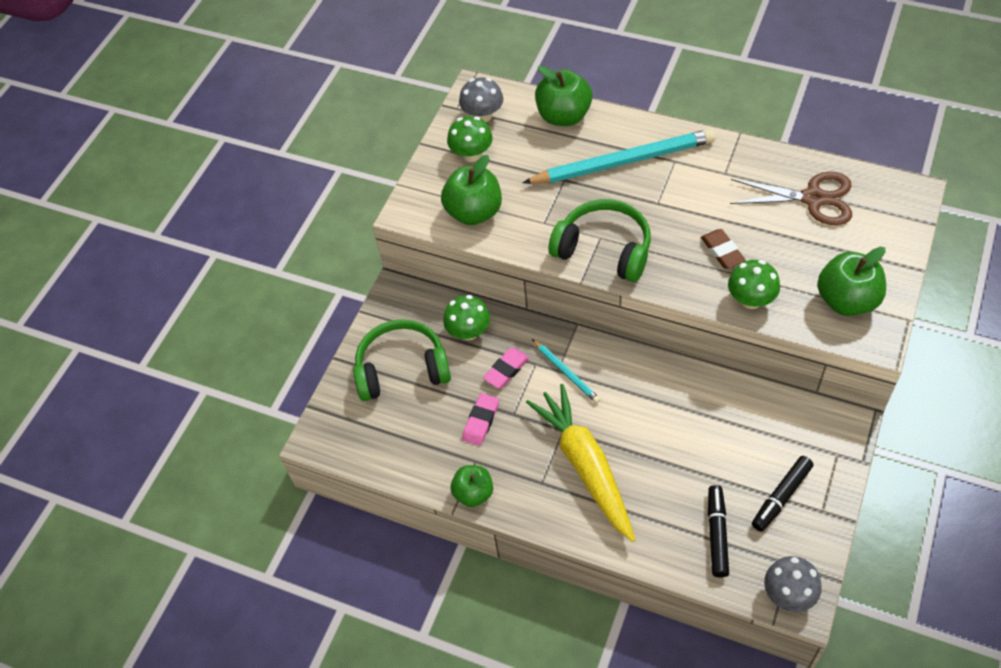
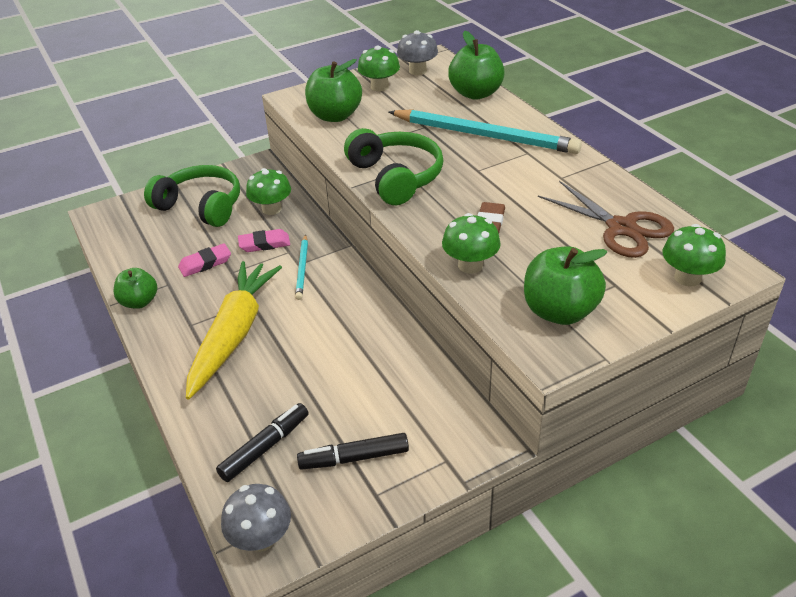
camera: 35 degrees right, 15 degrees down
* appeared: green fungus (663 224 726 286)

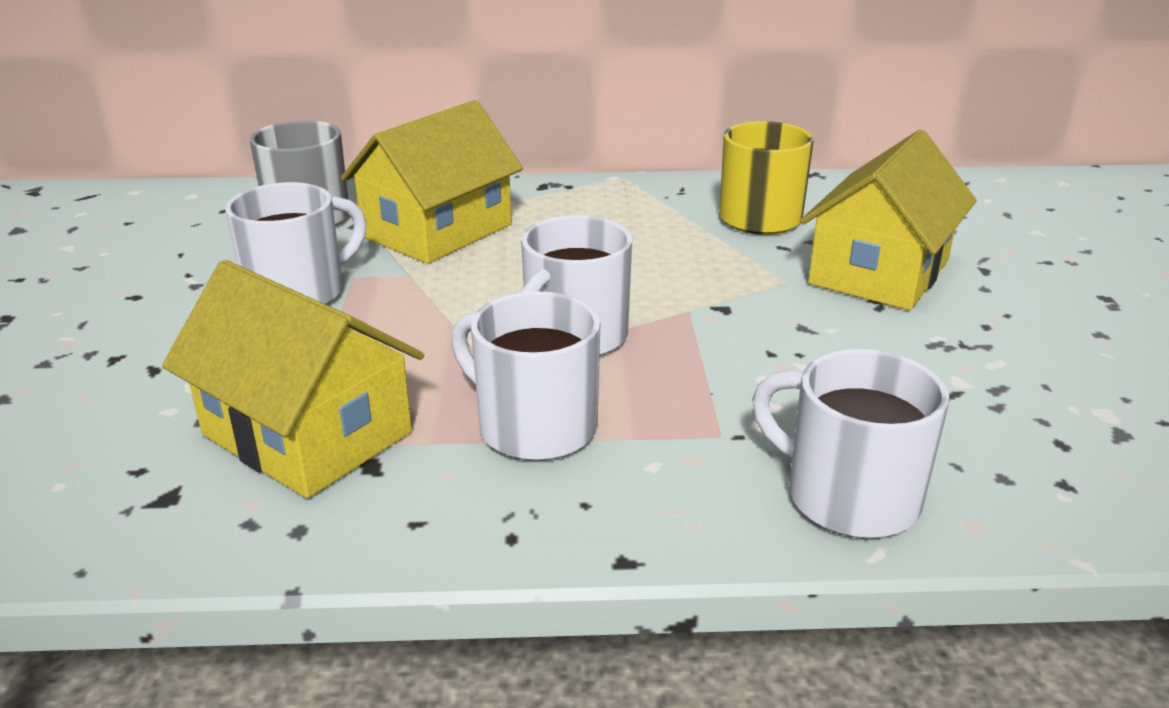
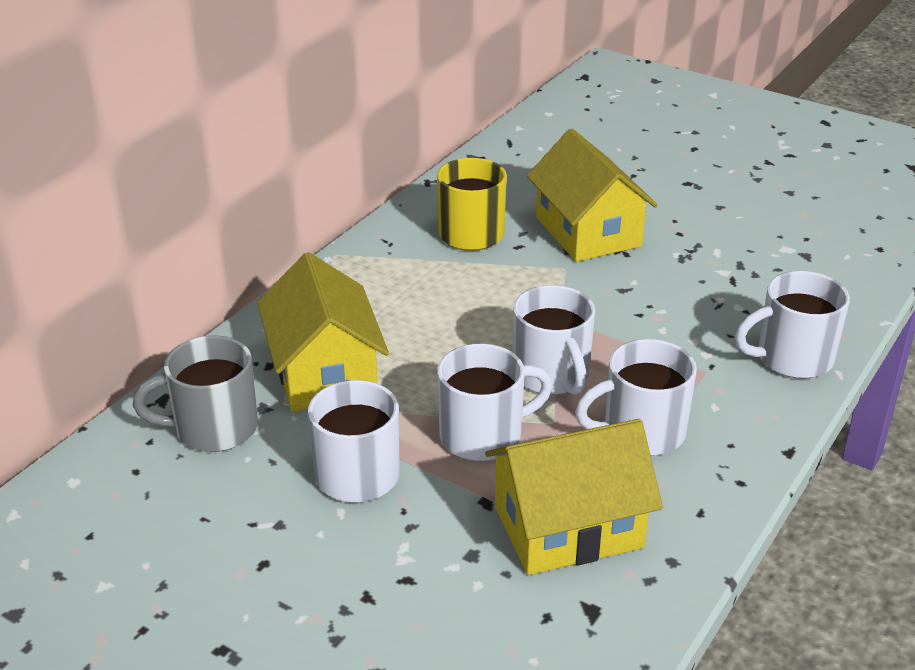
camera: 55 degrees left, 5 degrees up
* appeared: snow-white mug (437 344 553 461)

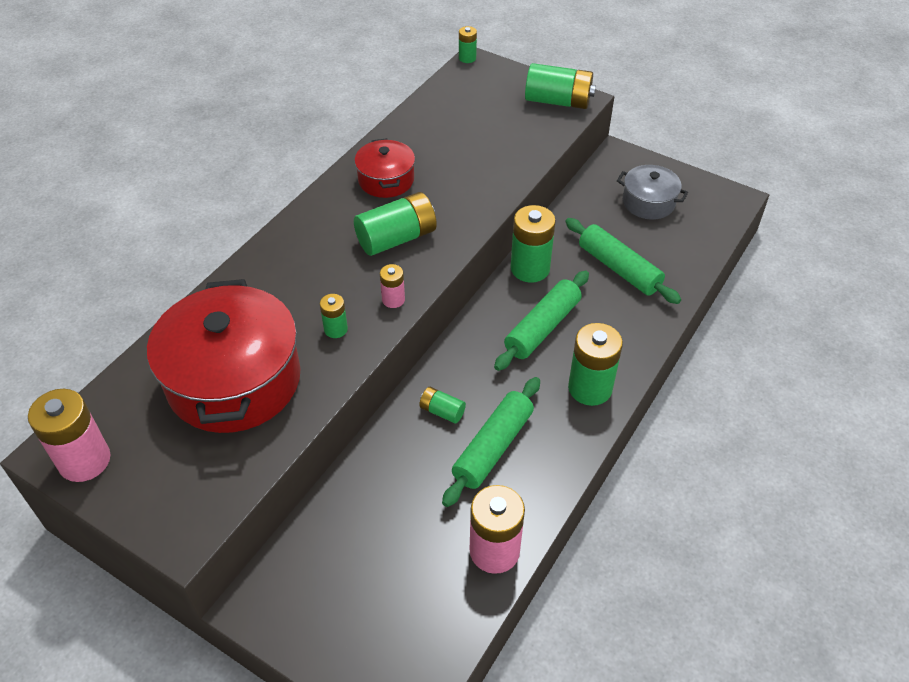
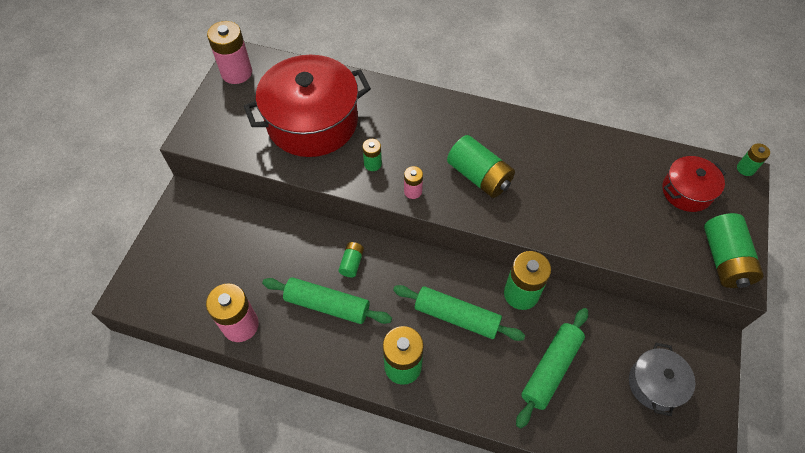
camera: 75 degrees right, 10 degrees up
* relocated: crimson stockpot (355 138 415 198) to (662 156 726 212)

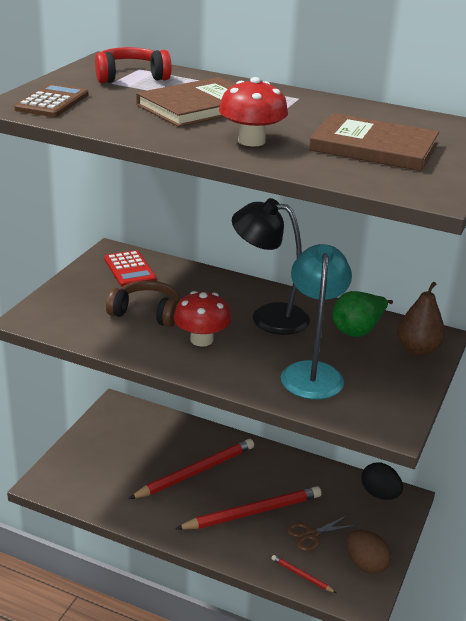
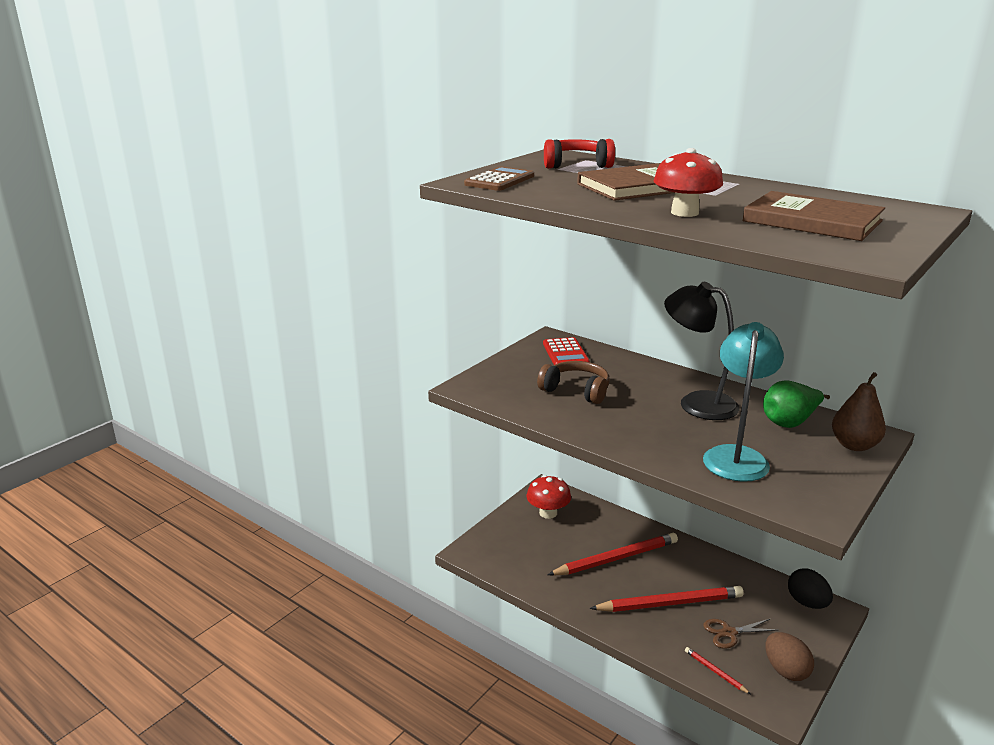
camera: 15 degrees right, 5 degrees down
* relocated: crimson fungus (173 291 232 347) to (527 475 571 519)

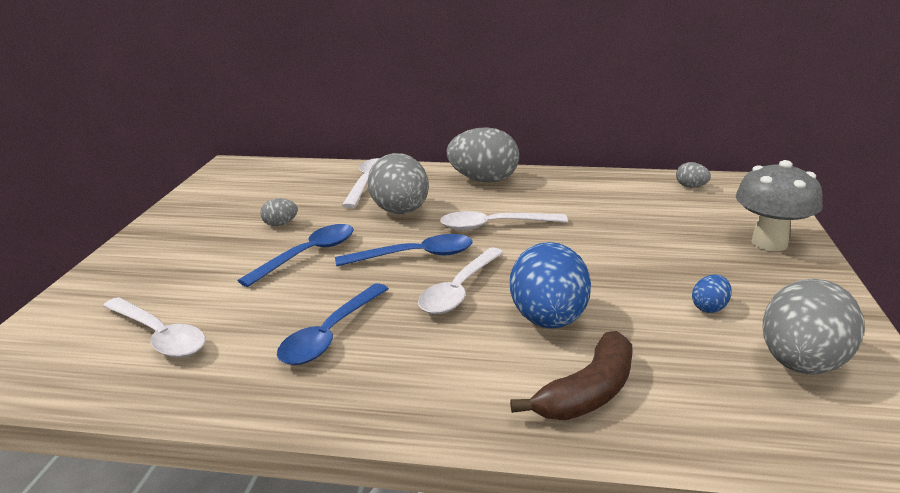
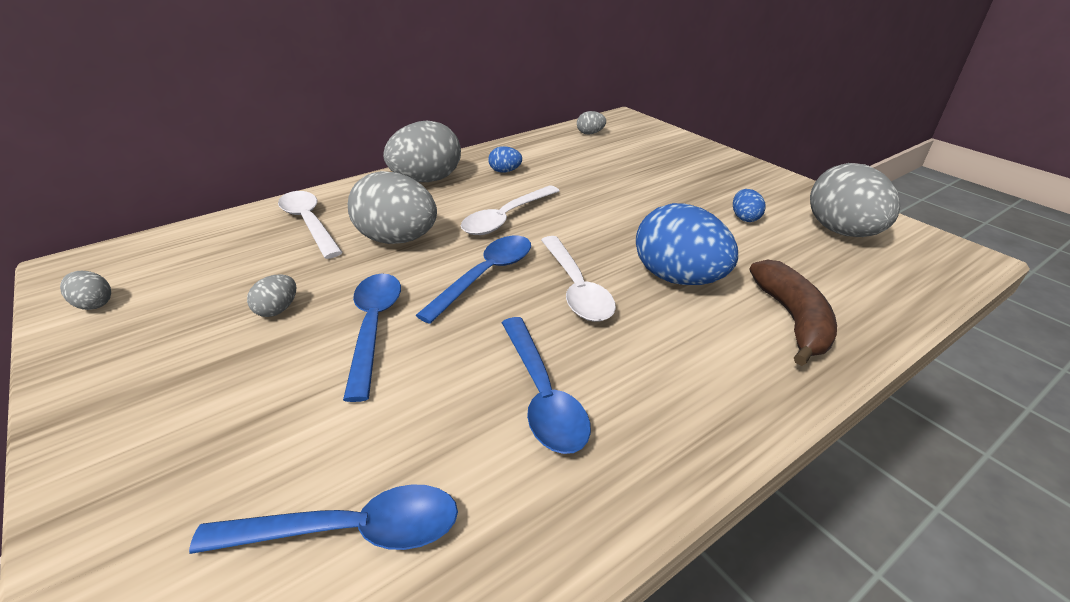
camera: 45 degrees left, 10 degrees up
* appeared: grey egg shape (60 271 111 310)
* colour: snow-white tablespoon (103 297 206 357) to royal blue tablespoon (189 484 458 554)
* appeared: royal blue egg shape (488 146 522 173)
* missing: grey fungus (736 160 823 251)

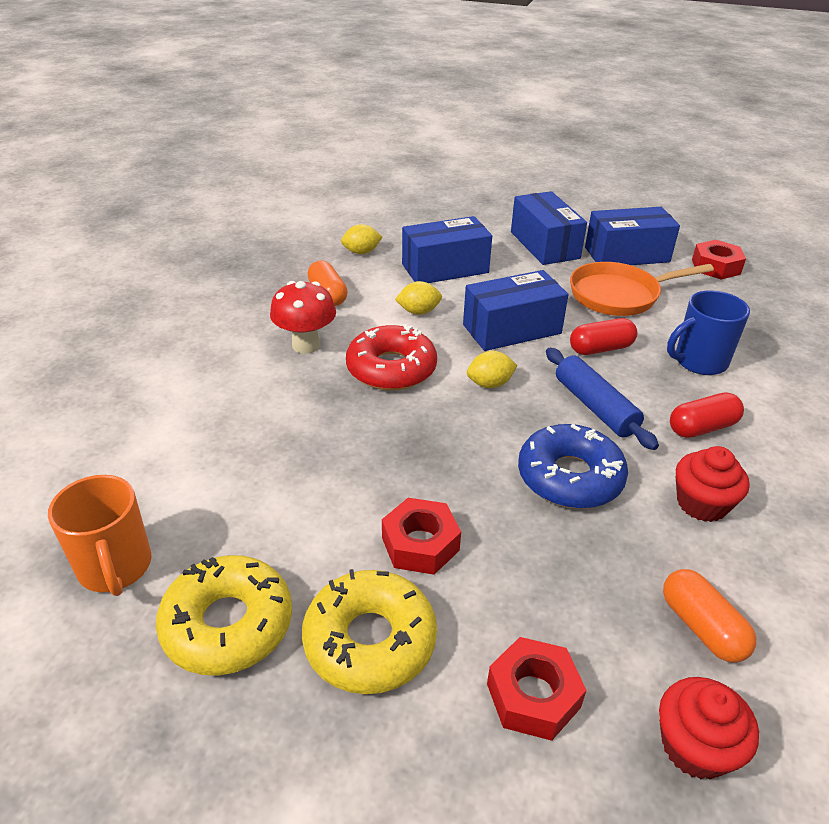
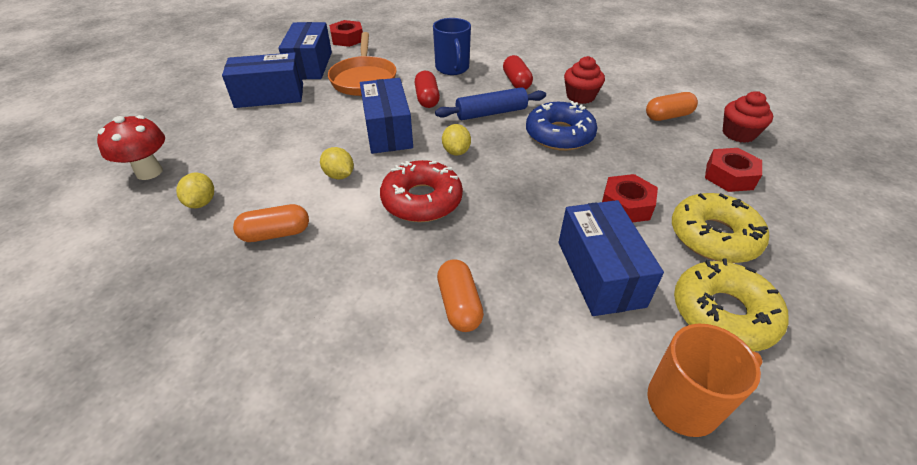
camera: 80 degrees left, 5 degrees up
* relocated: crimson fungus (270 281 336 354) to (97 115 165 180)
* spun: golden lemon (395 281 442 315) = (320 147 354 179) 45 degrees counterclockwise
* appeared: orange-coloured capsule (437 259 484 332)
* relocated: royal blue parcel (402 216 492 283) to (559 200 664 316)

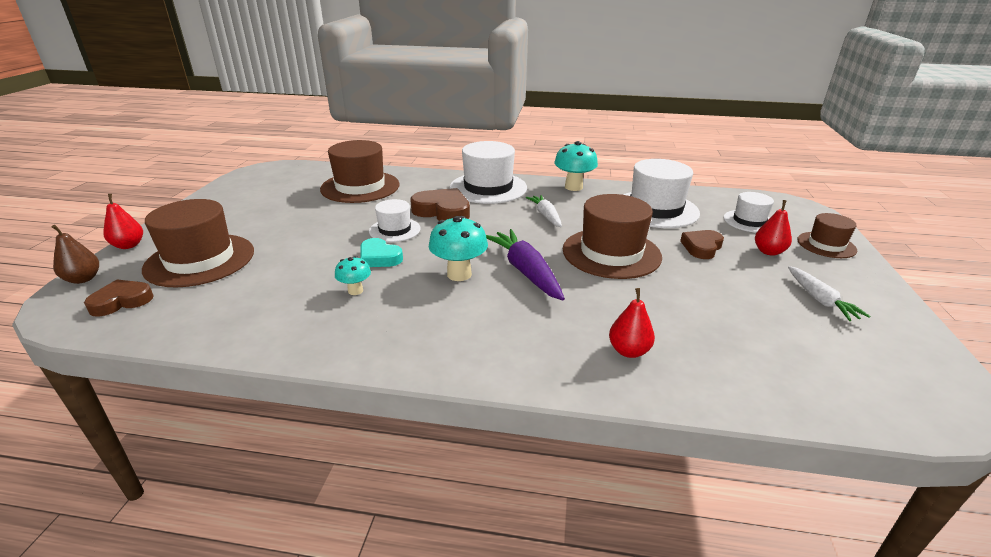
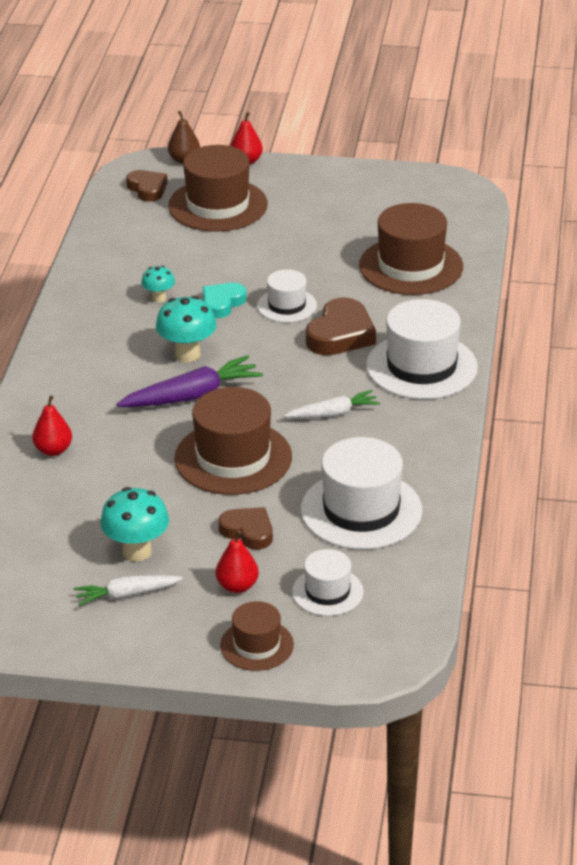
camera: 90 degrees right, 5 degrees up
* relocated: turquoise fungus (554 141 598 191) to (100 487 169 562)

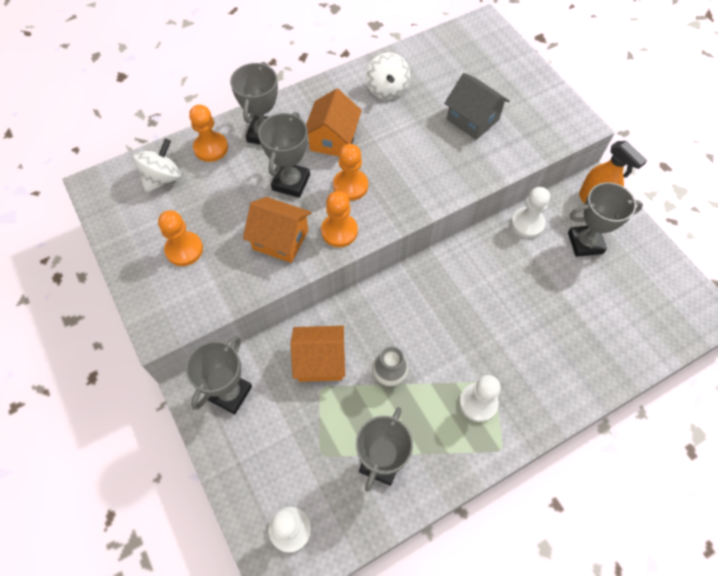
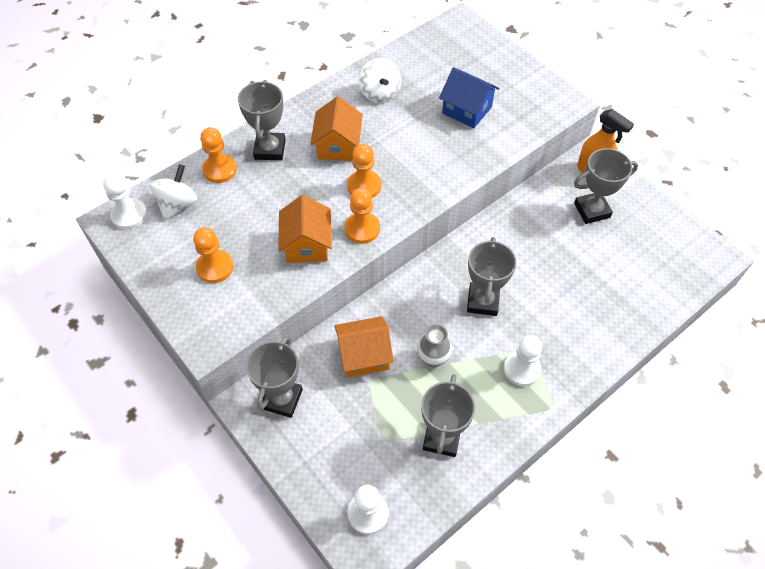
camera: 10 degrees left, 5 degrees down
* relocated: snow-white pawn (511 187 550 238) to (103 174 147 230)
* spun: orange-coloured cottage (243 197 312 263) = (278 195 332 263) 75 degrees clockwise
* colour: grey cottage (444 73 510 140) to royal blue cottage (439 67 499 128)
* relocated: grey trophy (258 112 310 198) to (467 237 516 316)

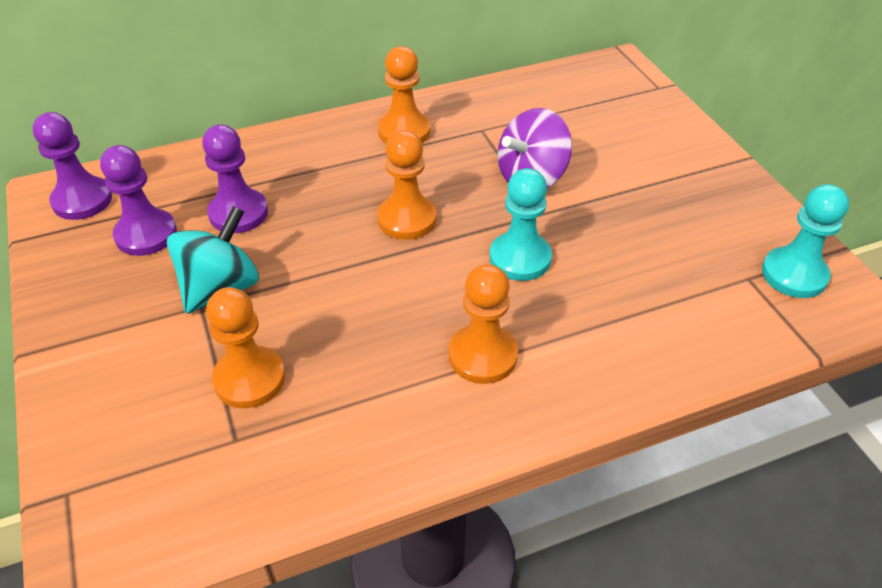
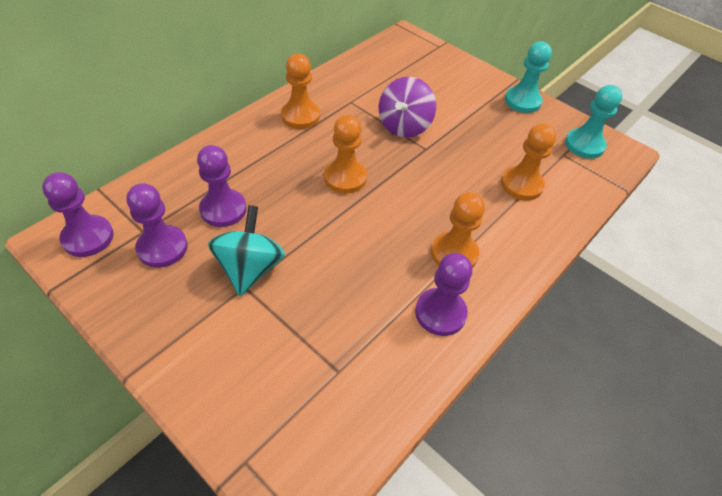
camera: 30 degrees left, 5 degrees up
* appeared: purple pawn (415 253 472 336)
* relocated: orange-coloured pawn (206 287 285 408) to (501 123 556 200)
* relocated: turquoise pawn (489 168 552 281) to (505 41 552 113)

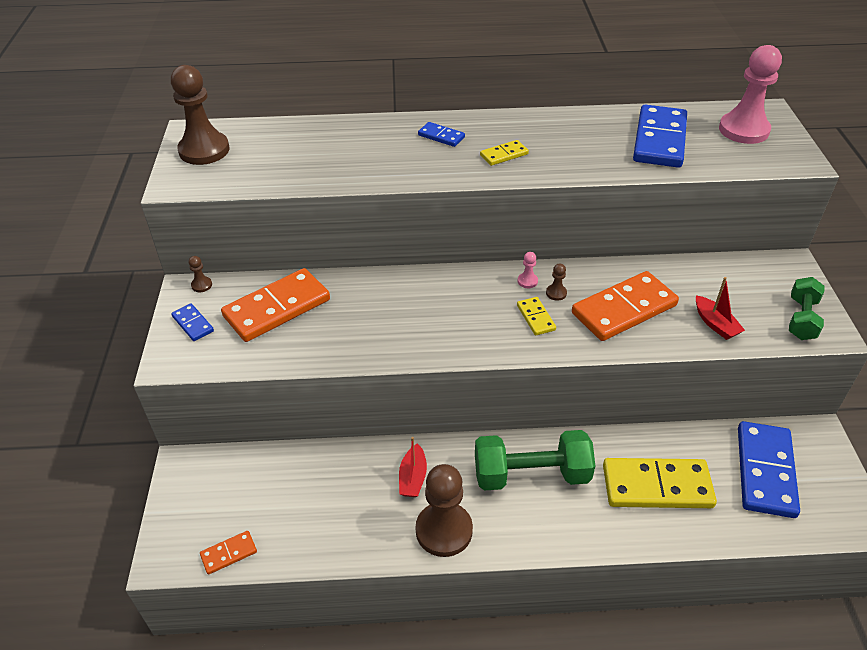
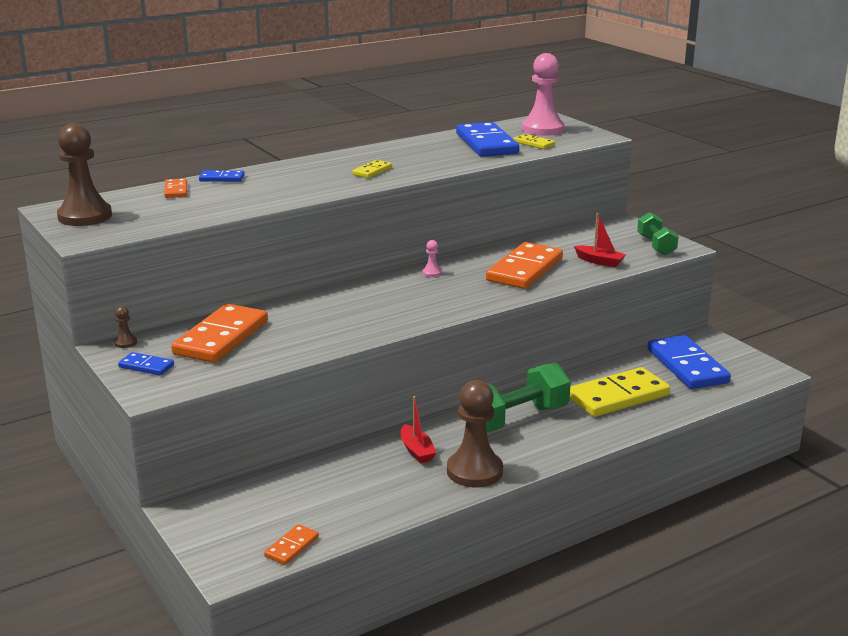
camera: 30 degrees left, 20 degrees down
* appeared: orange-coloured domino piece (164 178 187 198)
* relocated: royal blue domino piece (418 122 465 147) to (199 170 245 182)
* relocated: golden domino piece (517 297 556 335) to (514 134 555 149)
* missing: brown pawn (546 263 567 301)

